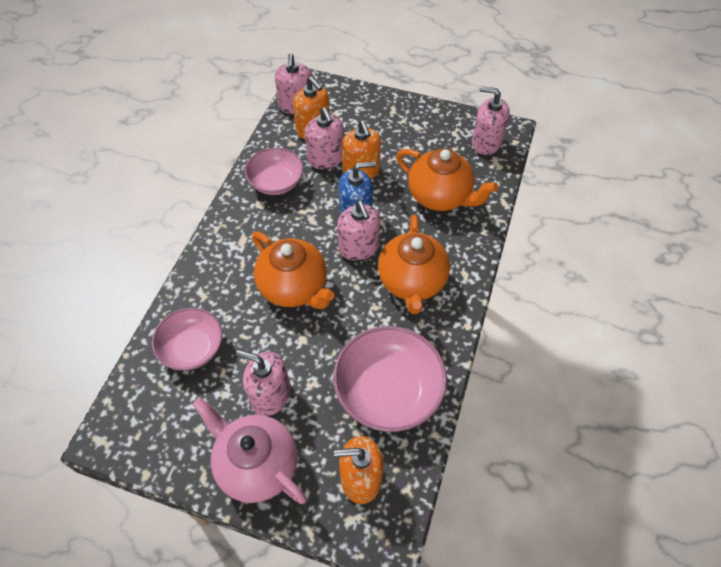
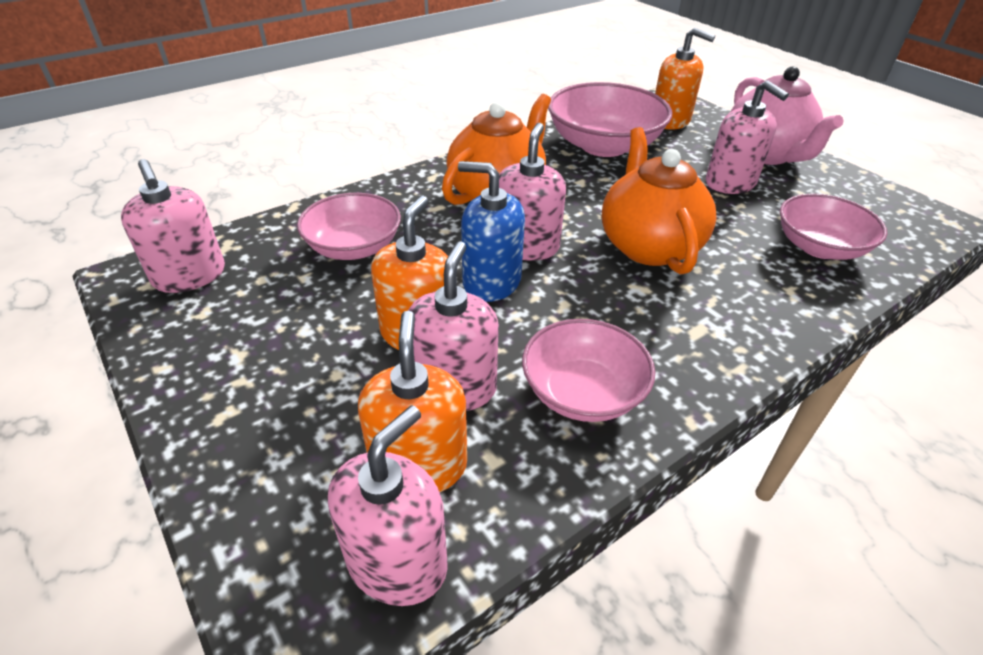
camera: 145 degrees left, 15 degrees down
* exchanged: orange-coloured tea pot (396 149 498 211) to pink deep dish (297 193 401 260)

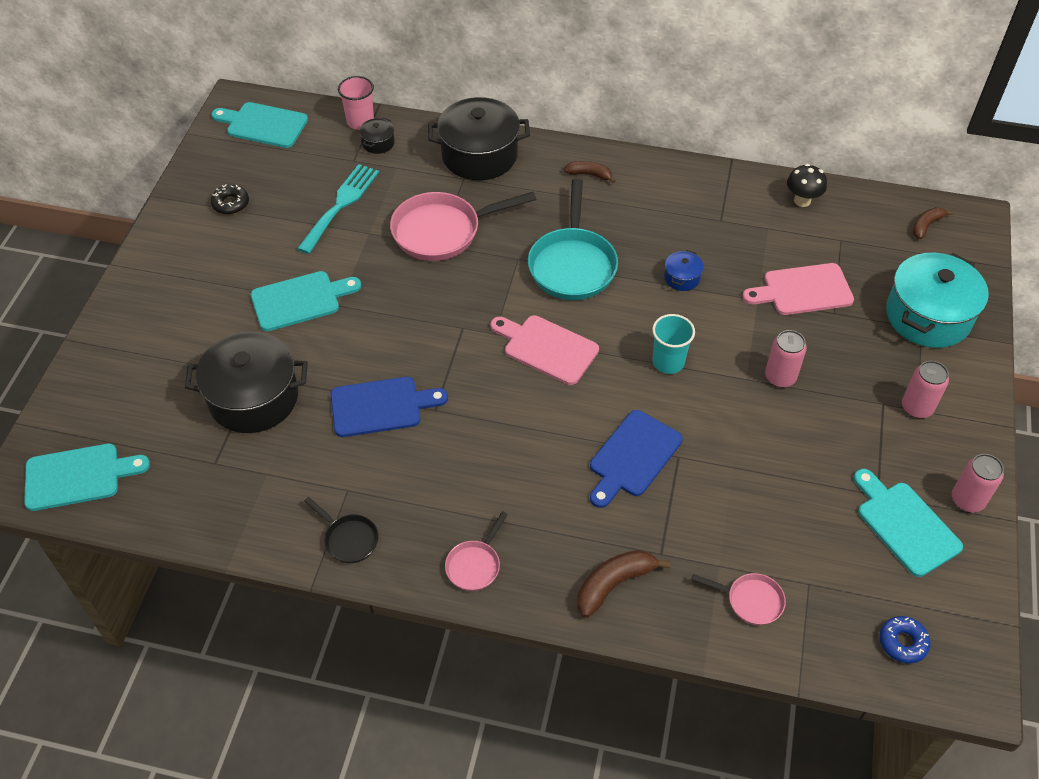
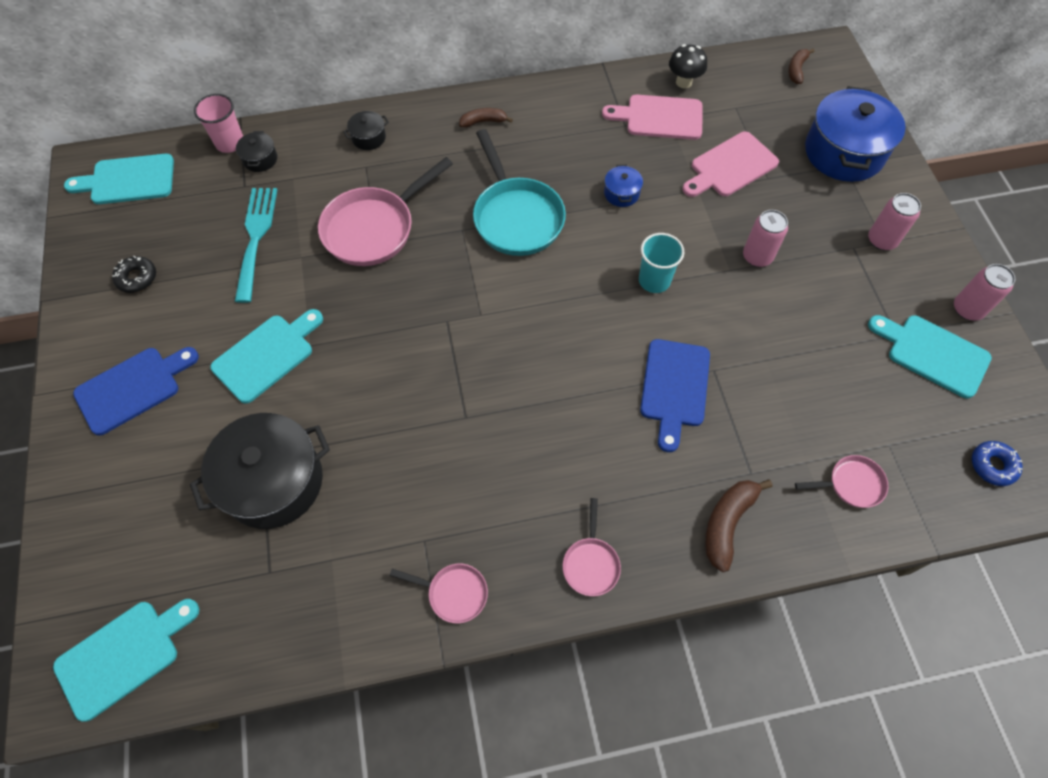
camera: 25 degrees left, 10 degrees up
* relocated: royal blue chopping board (330 377 448 437) to (73 347 199 435)
* size: jet-black stockpot (428 97 530 180) = (343 111 389 150) x0.44
* colour: jet-black skillet (304 497 378 563) to pink skillet (390 564 488 623)
* relocated: pink chopping board (490 315 599 385) to (602 95 702 140)
* colour: turquoise stockpot (886 253 989 348) to royal blue stockpot (805 86 906 182)

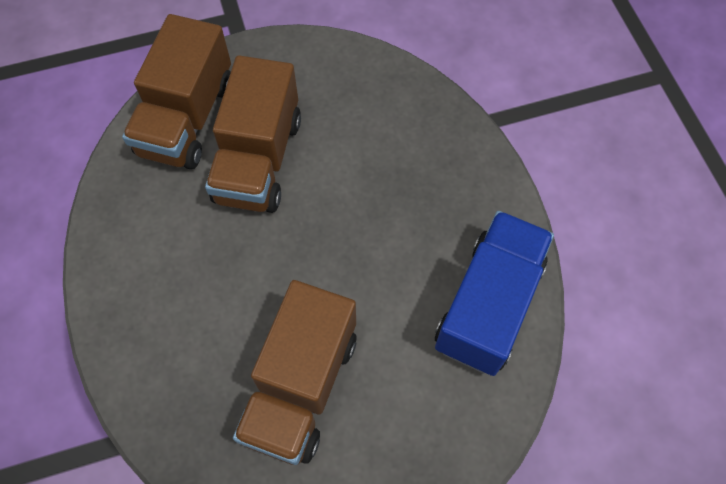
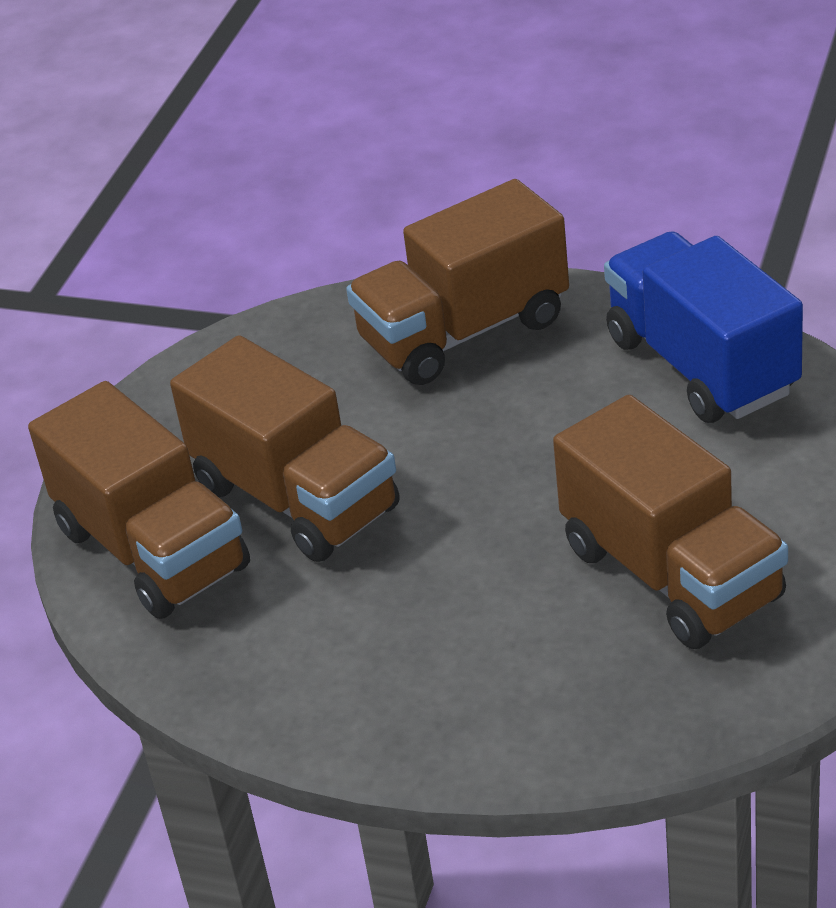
camera: 50 degrees left, 25 degrees down
* appeared: brown toy truck (346 179 569 385)

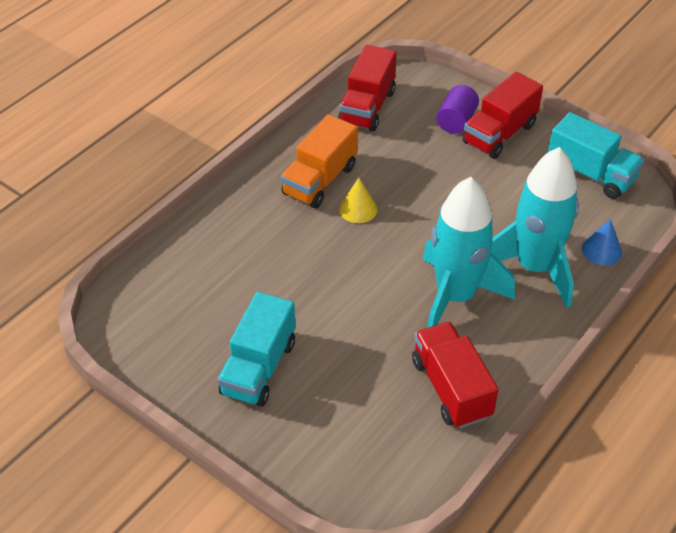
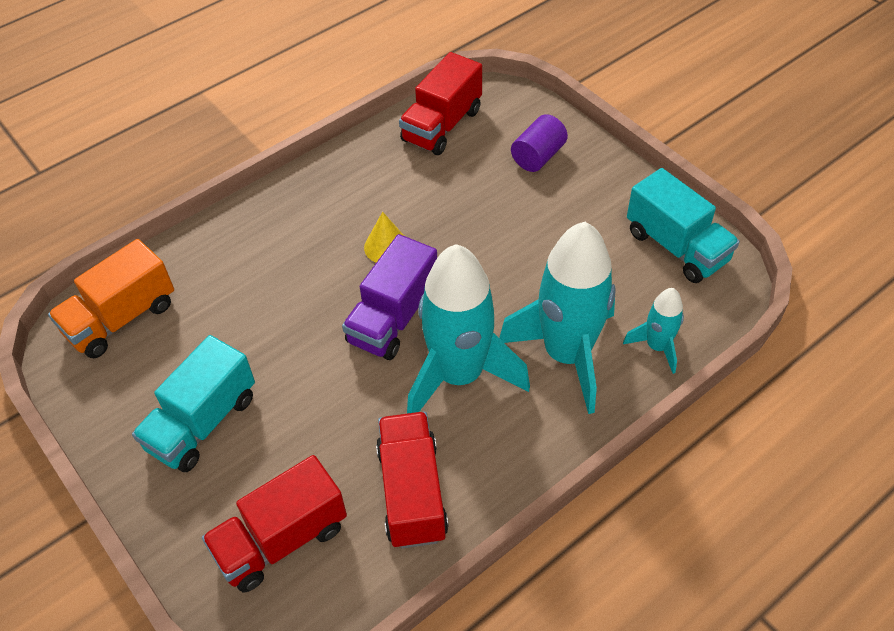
camera: 15 degrees right, 5 degrees up
* relocated: orange-coloured toy truck (281 114 358 208) to (48 239 174 358)
* relocated: crimson toy truck (463 72 543 159) to (202 455 347 592)
* appeared: purple toy truck (342 234 437 360)
* exchanged: royal blue cone shape (582 219 622 266) to turquoise spaceship (623 288 684 374)

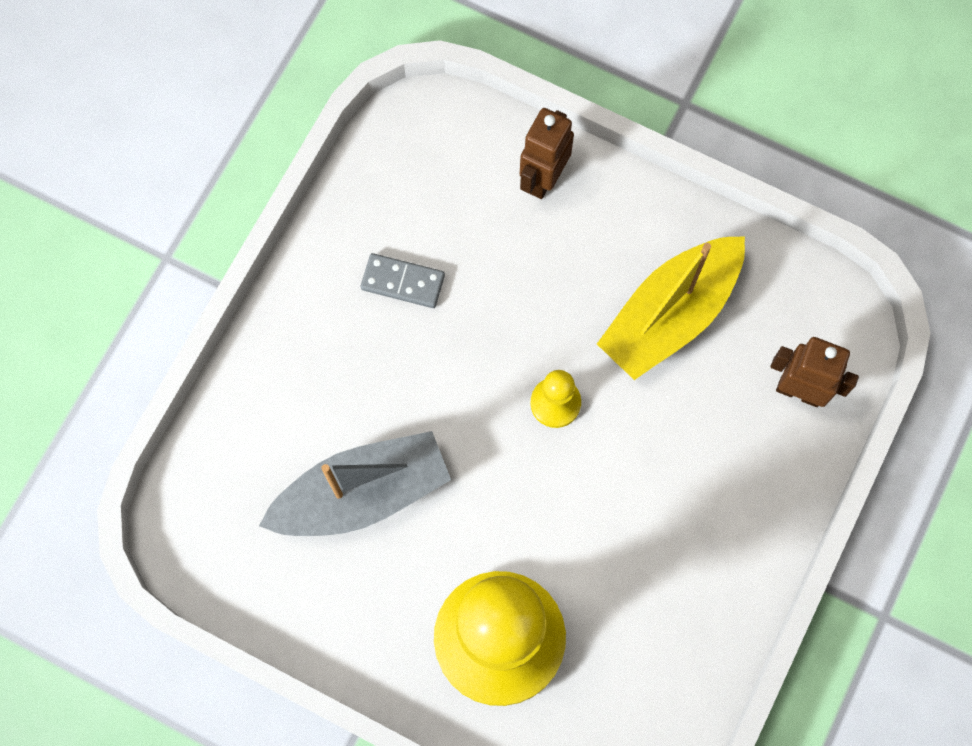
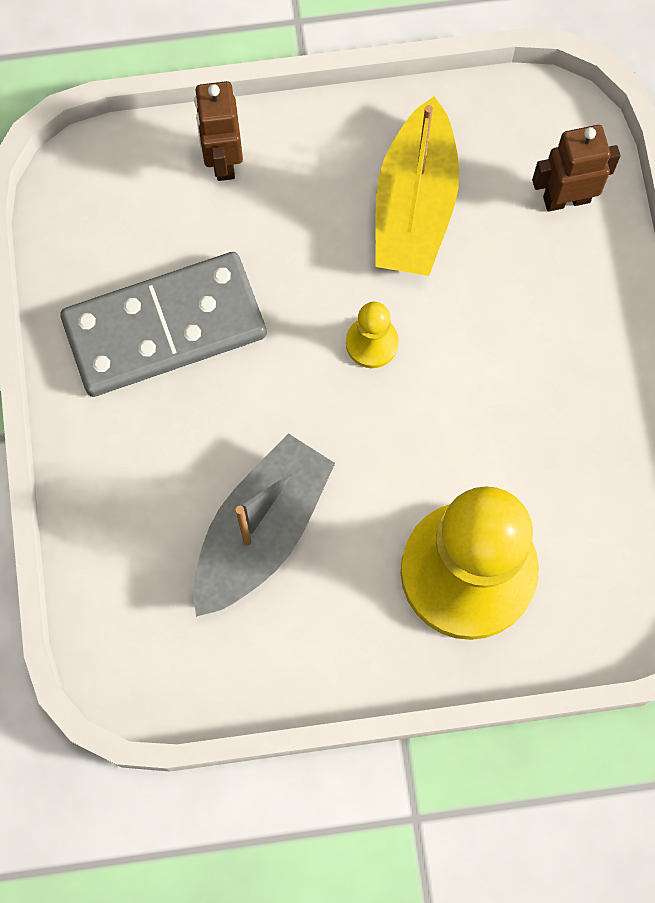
camera: 35 degrees left, 0 degrees up
* size: grey domino piece (361 253 445 308) = (60 252 267 397) x2.28

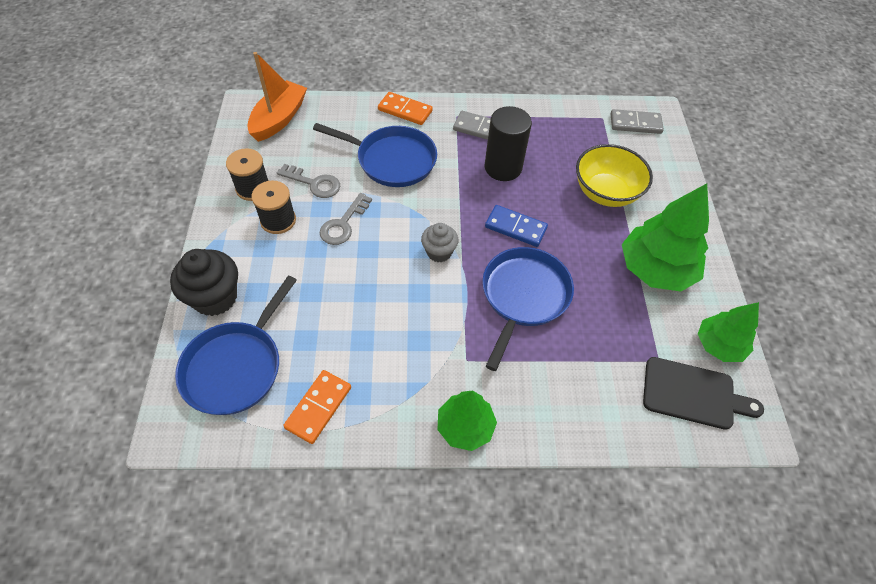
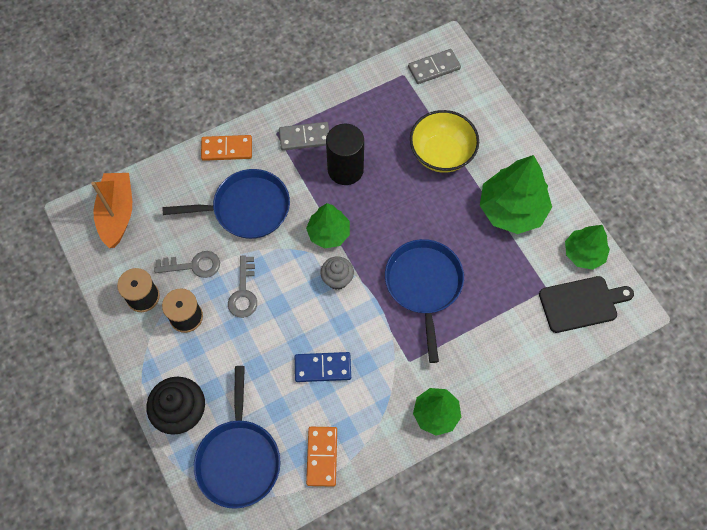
camera: 25 degrees left, 10 degrees up
* relocated: royal blue domino piece (485 205 548 247) to (295 352 351 382)
* appeared: green fir tree (306 203 350 249)

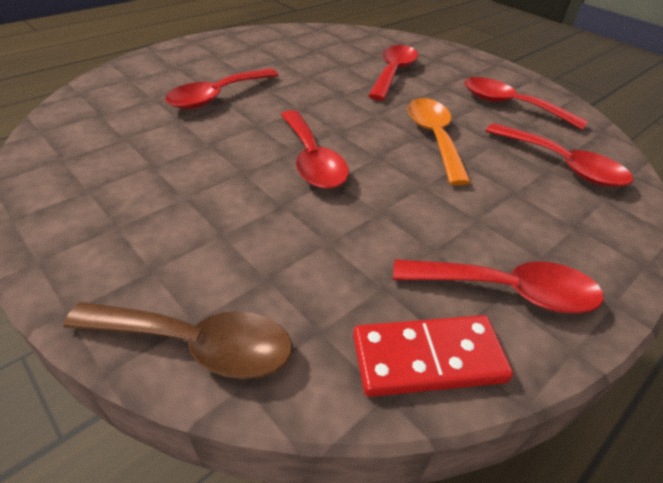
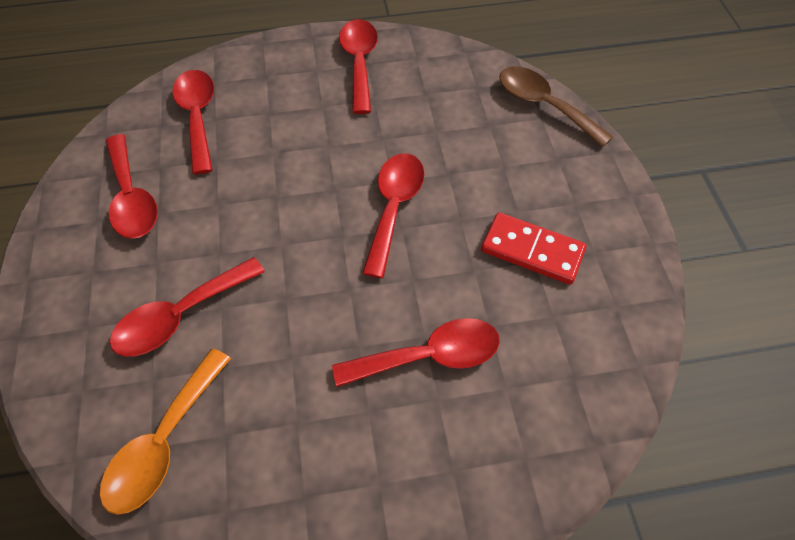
camera: 145 degrees left, 15 degrees up
* relocated: orange-coloured tablespoon (407 98 471 185) to (100 349 231 515)
* spun: crimson tablespoon (393 259 604 313) = (339 19 378 114) 45 degrees clockwise
* relocated: crimson domino piece (353 315 513 397) to (481 213 586 285)

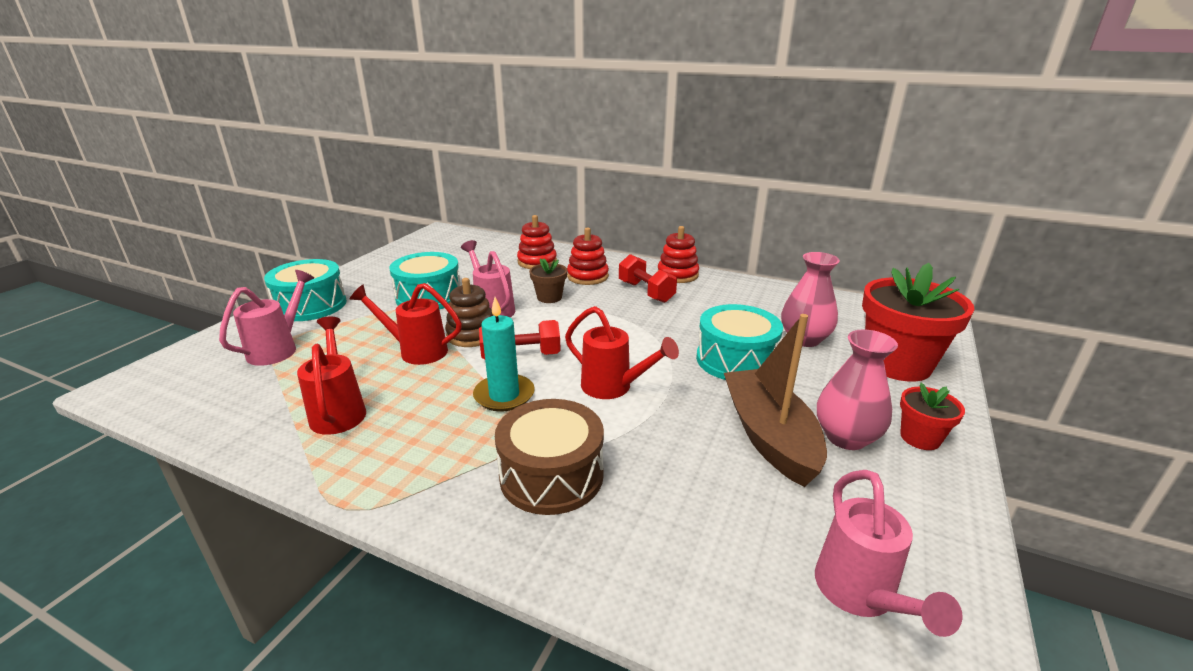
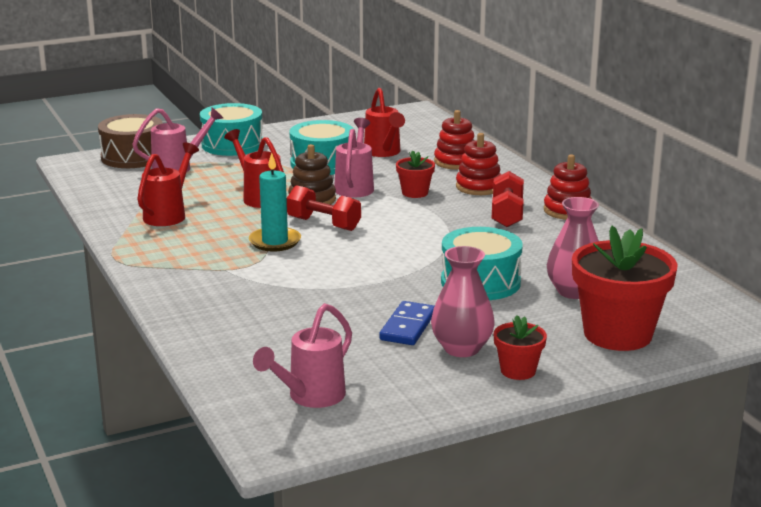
camera: 40 degrees right, 5 degrees down
* relocated: brown toy drum (495 399 604 515) to (98 114 163 168)
* relocated: crimson sprinkling can (565 306 679 399) to (364 88 405 157)
* exchanged: brown toy boat (724 314 827 487) to royal blue domino piece (379 301 434 345)
* colour: brown plant pot (529 258 567 303) to crimson plant pot (396 151 435 198)

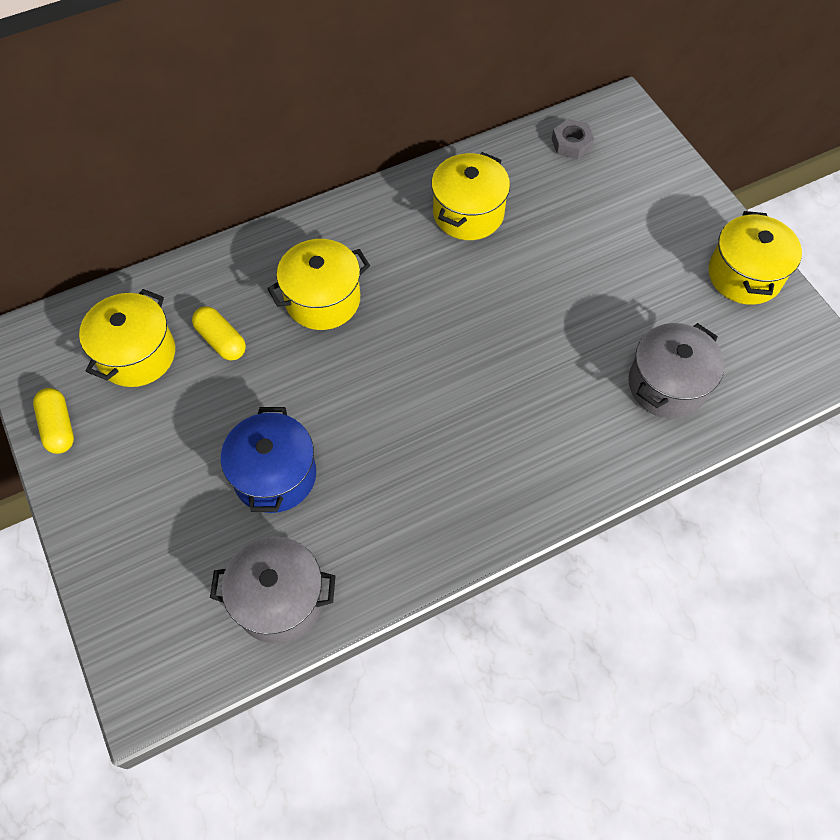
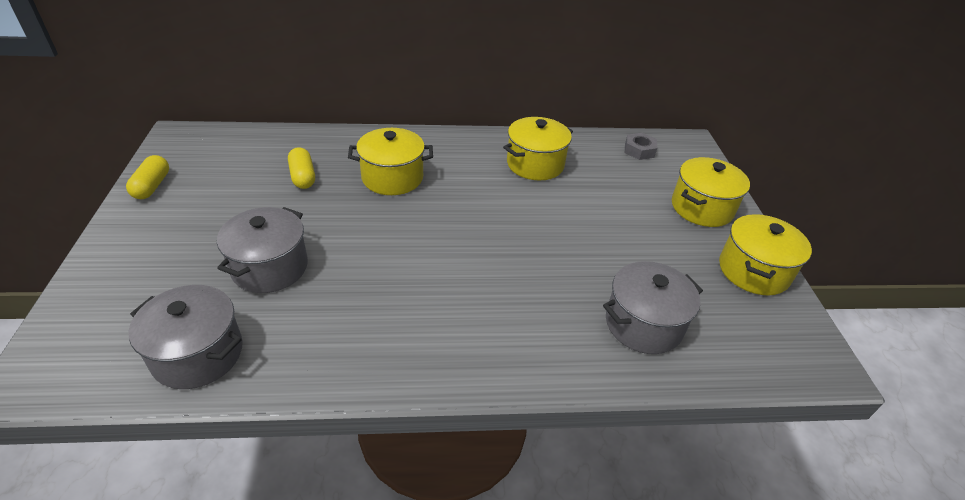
camera: 20 degrees right, 20 degrees down
* colour: royal blue stockpot (221 407 316 513) to grey stockpot (217 207 308 293)
* relocated: golden stockpot (79 289 175 387) to (672 157 750 227)

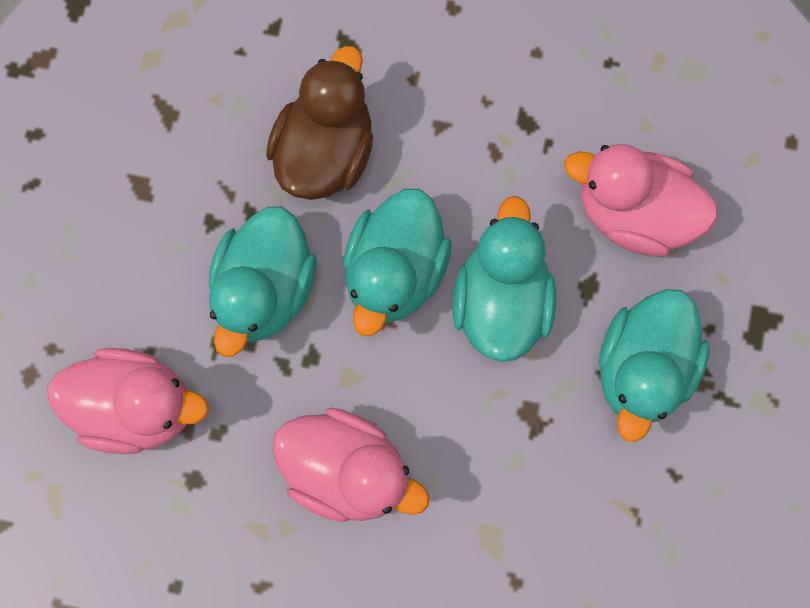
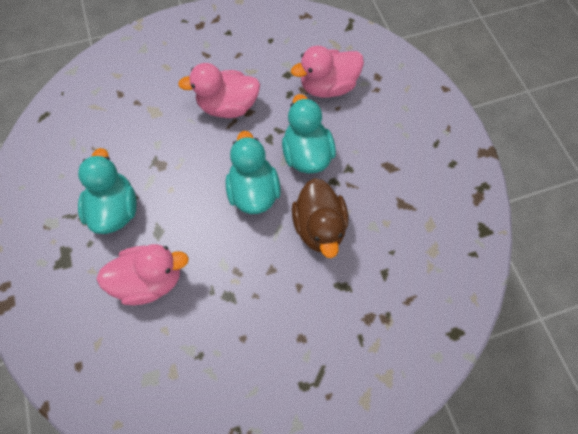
camera: 150 degrees right, 10 degrees down
* missing: turquoise duck (452 196 556 362)

